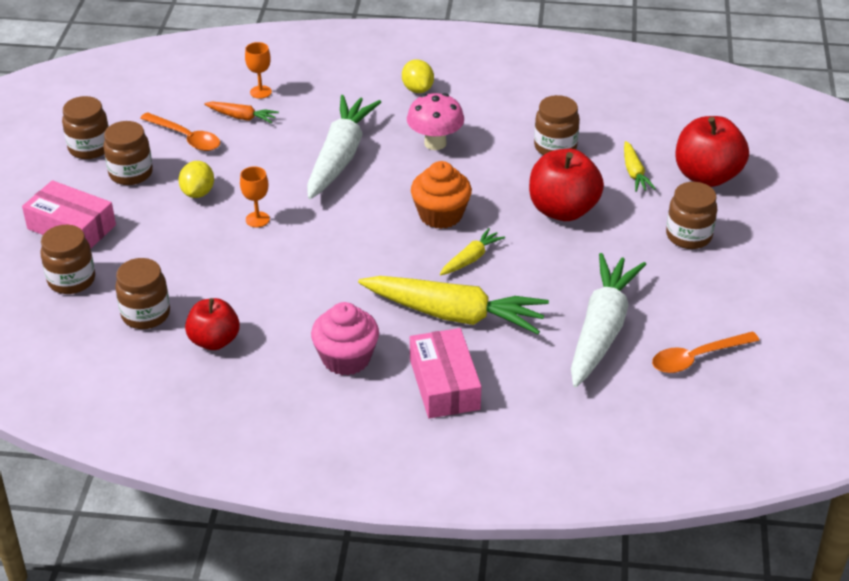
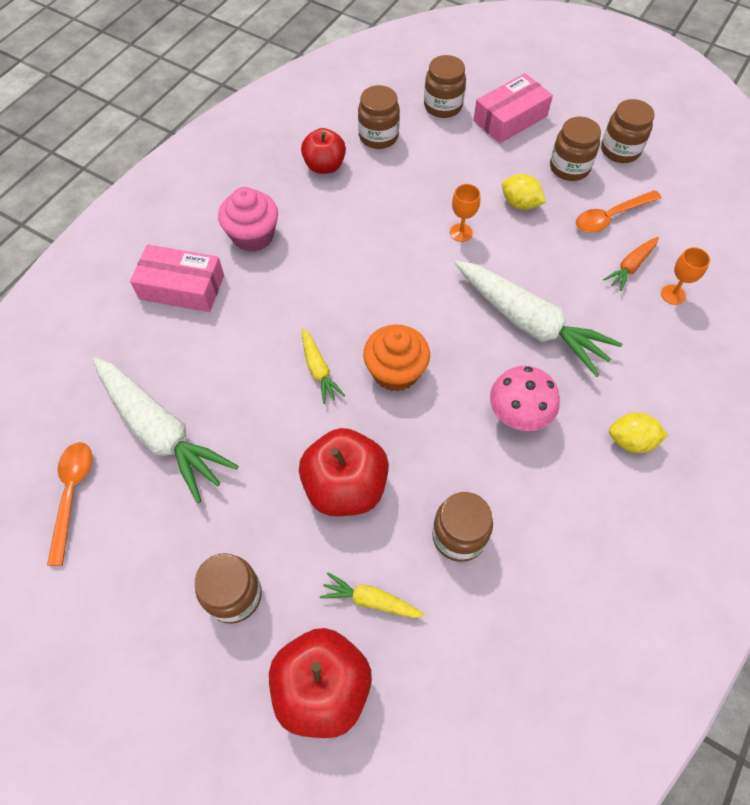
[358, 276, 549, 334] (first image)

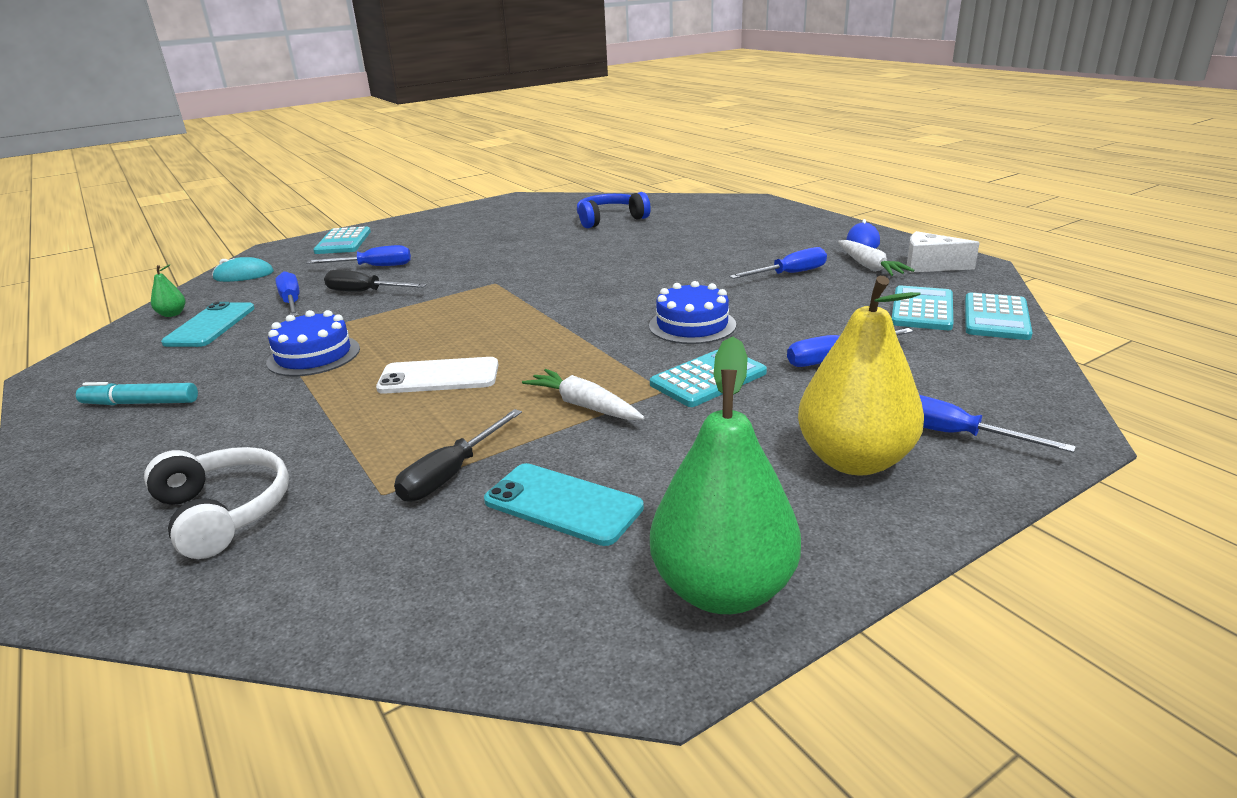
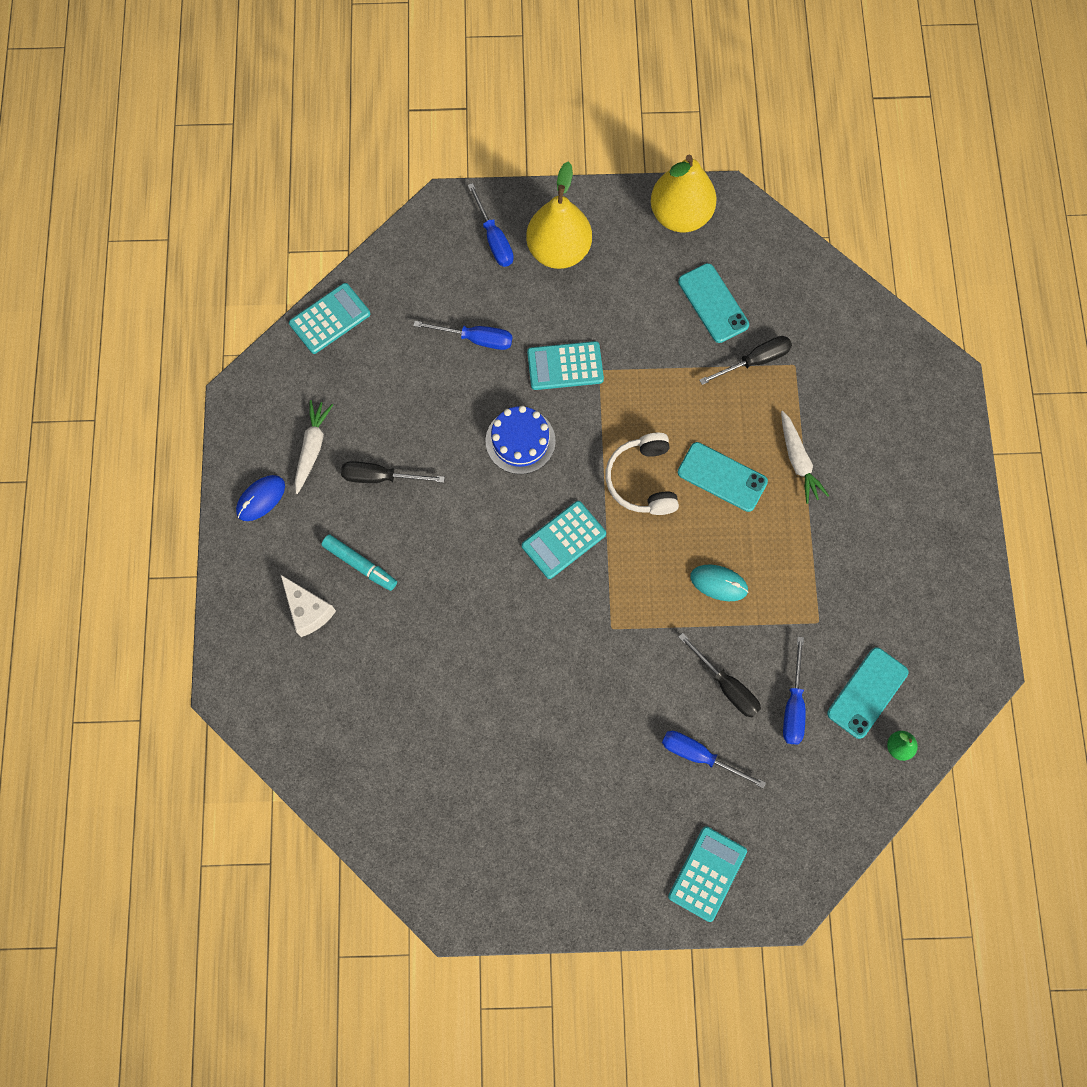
[266, 310, 360, 376] (first image)
[577, 192, 651, 229] (first image)
[321, 534, 397, 591]
[605, 433, 679, 515]
[690, 564, 748, 601]
[781, 411, 829, 504]
[522, 501, 606, 579]
[281, 575, 336, 637]
[678, 442, 768, 512]
[651, 155, 717, 232]
[341, 461, 445, 483]

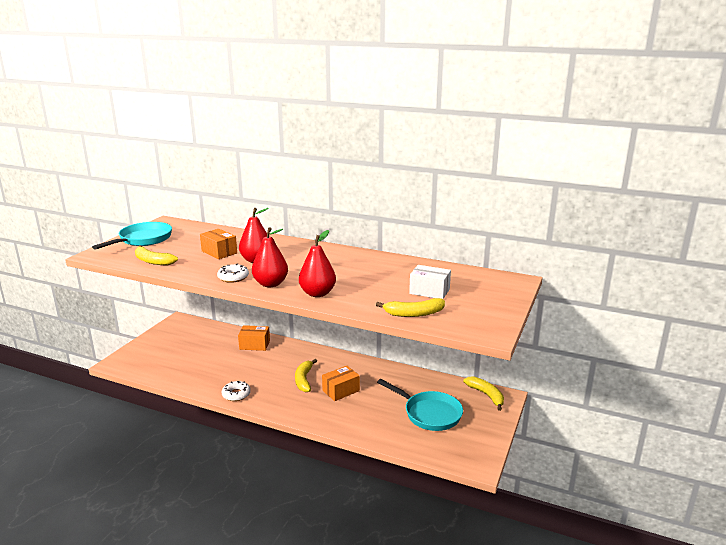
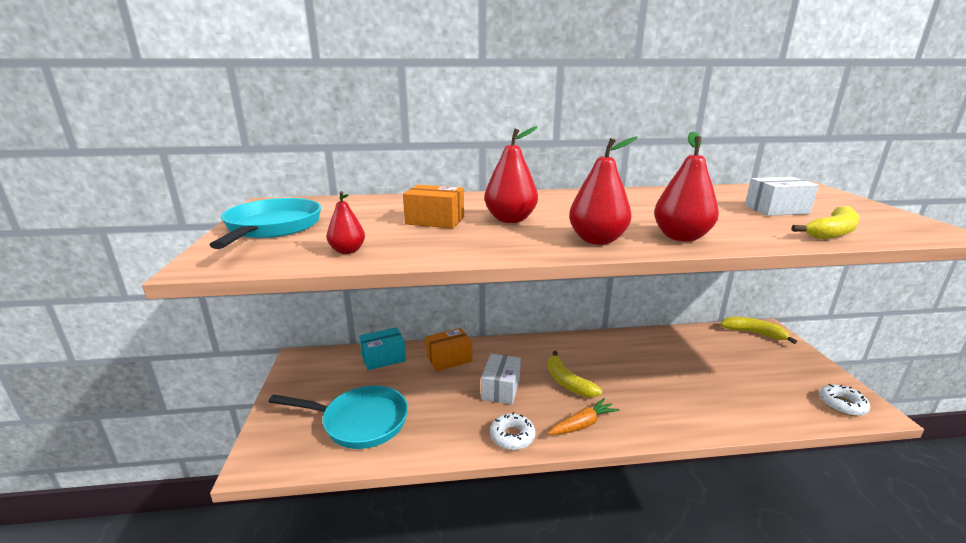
[322, 366, 360, 401] (first image)
[359, 327, 406, 370]
[481, 354, 521, 405]
[548, 398, 619, 435]
[819, 384, 870, 416]
[269, 386, 408, 449]
[327, 191, 365, 254]

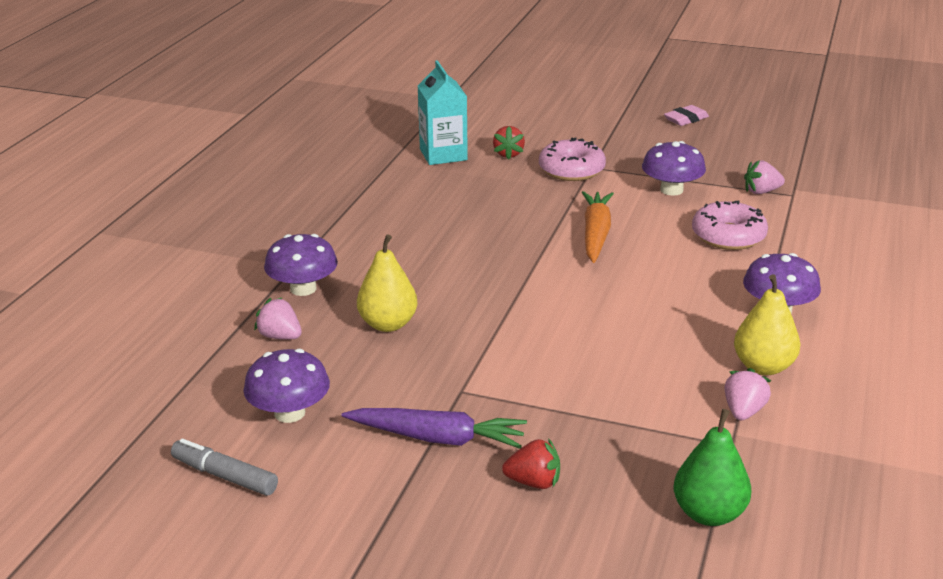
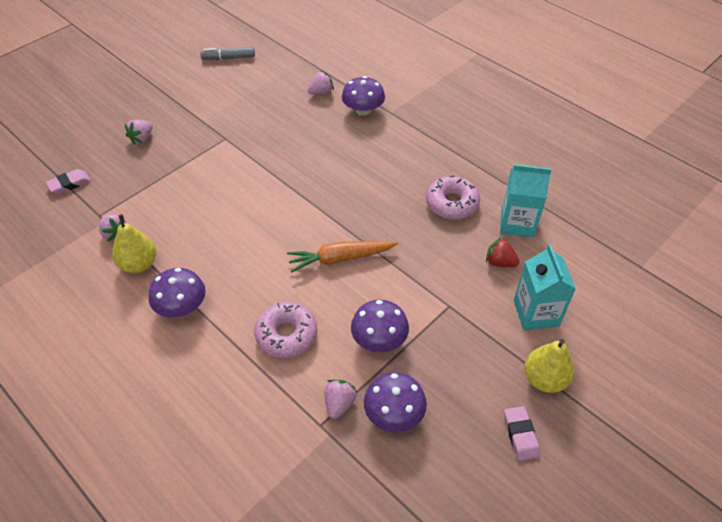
[342, 408, 527, 449] (first image)
[514, 244, 576, 331]
[364, 372, 427, 433]
[525, 339, 574, 393]
[426, 175, 480, 220]
[46, 169, 91, 194]
[125, 120, 153, 145]
[200, 47, 255, 60]
[287, 241, 398, 273]

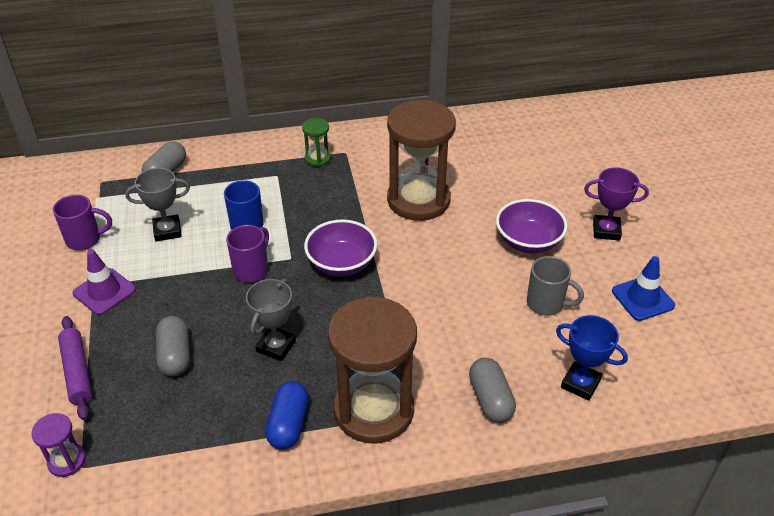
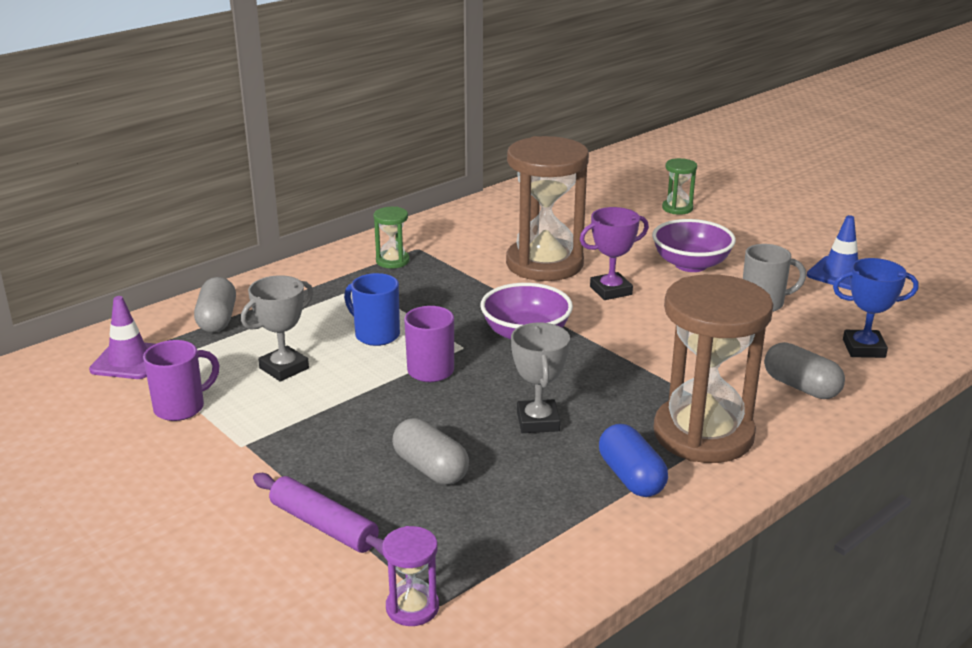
[662, 158, 697, 215]
[89, 296, 155, 379]
[580, 207, 649, 300]

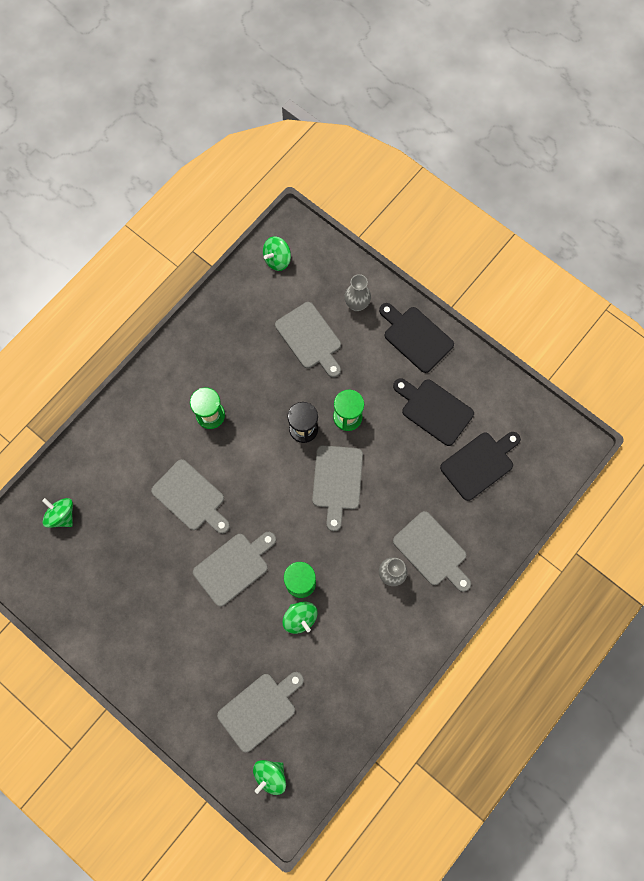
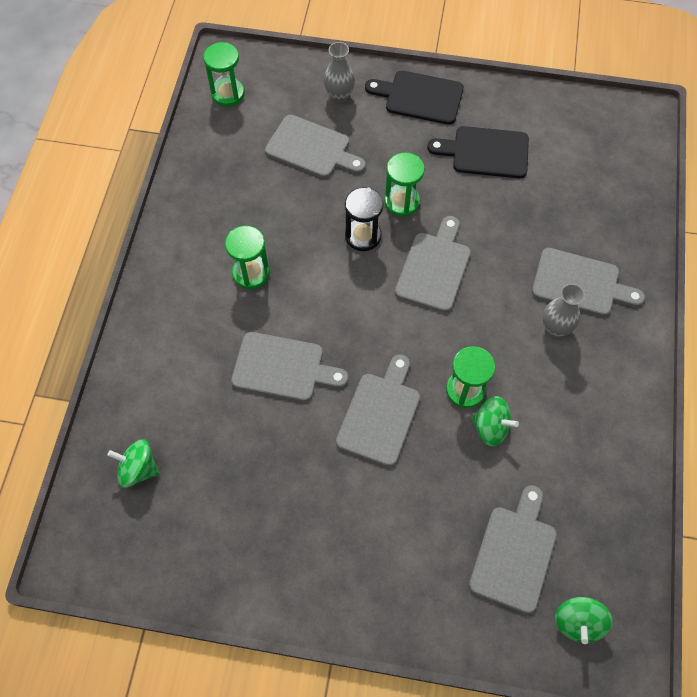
[440, 432, 521, 501] (first image)
[203, 42, 245, 107]
[395, 216, 471, 312]

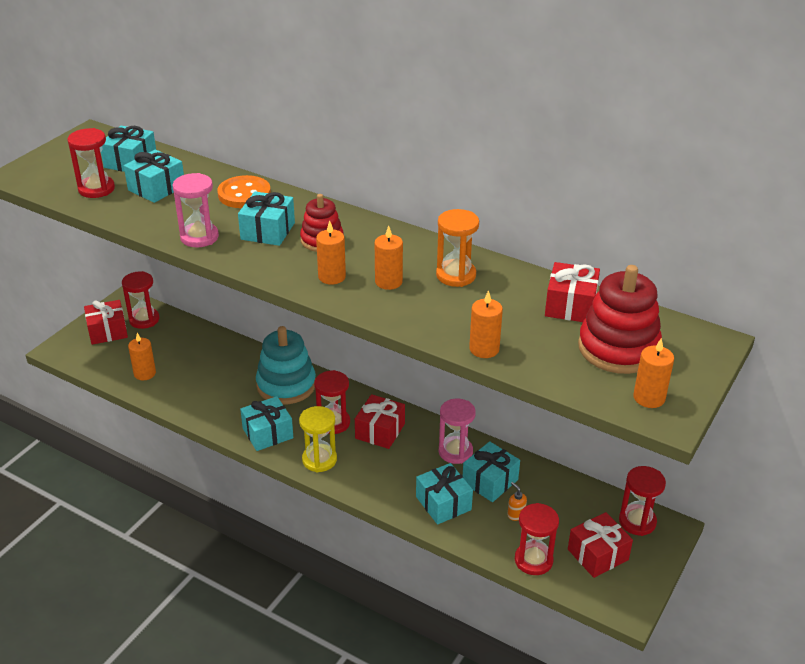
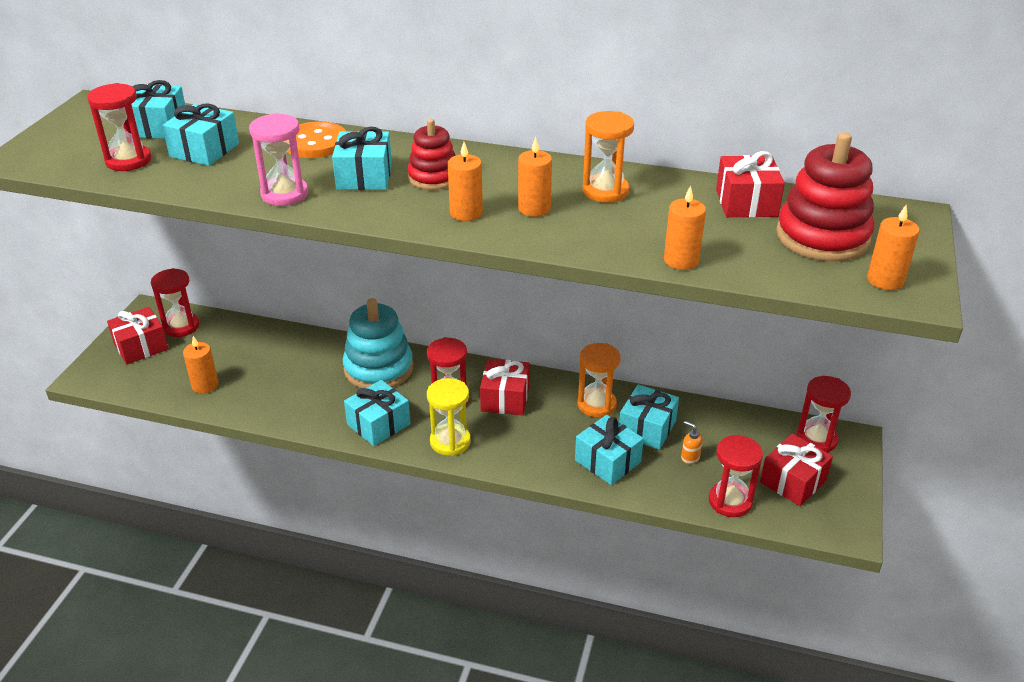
[578, 343, 621, 417]

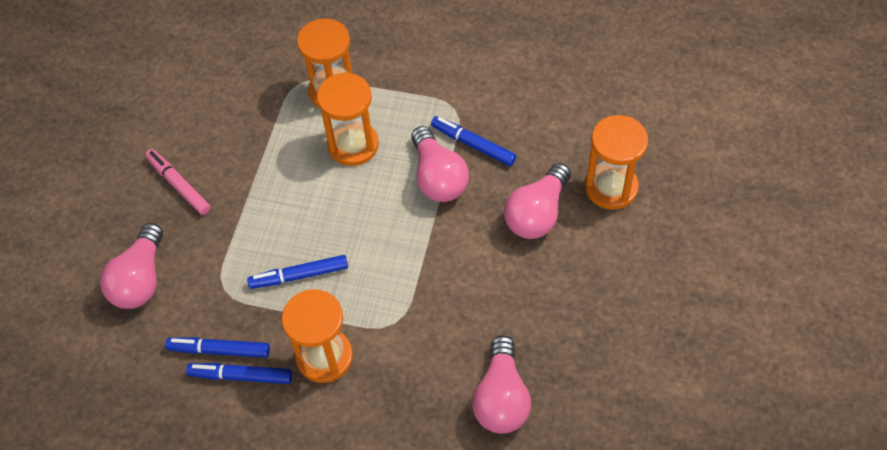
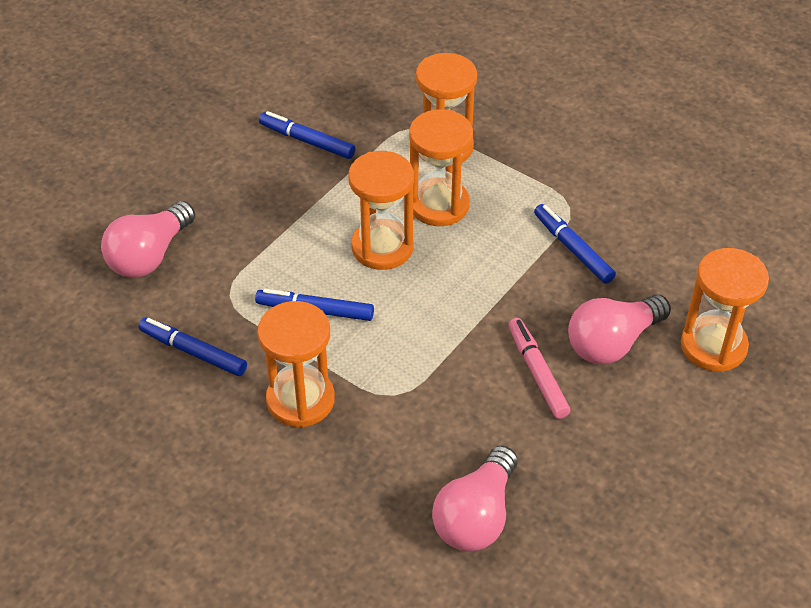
[411, 126, 469, 202] (first image)
[348, 151, 414, 270]
[508, 318, 570, 419]
[259, 111, 356, 159]

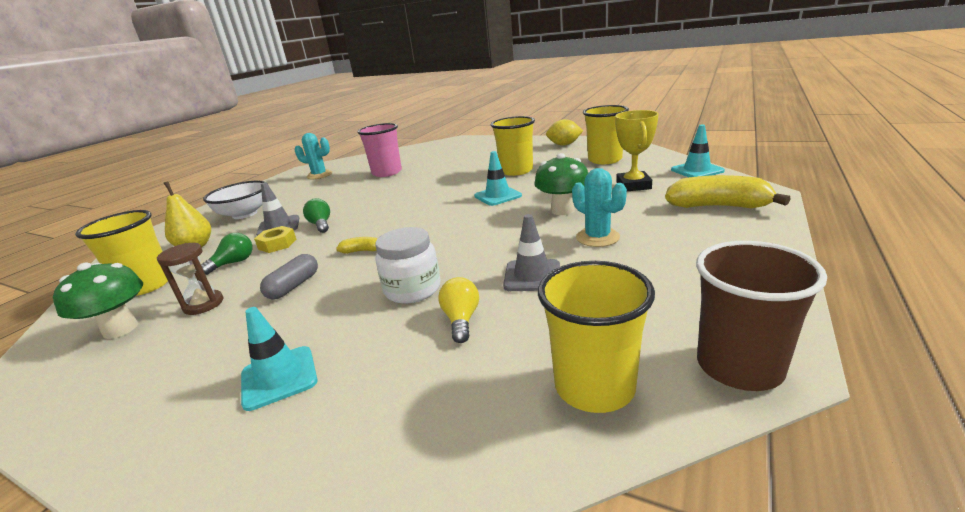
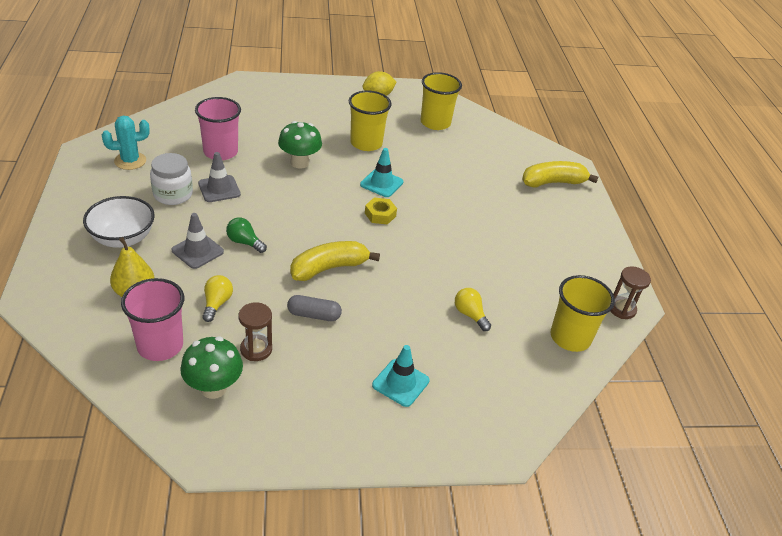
[572, 168, 627, 247] (first image)
[615, 110, 659, 191] (first image)
[671, 125, 725, 177] (first image)
[365, 198, 397, 225]
[150, 153, 193, 205]
[198, 152, 241, 202]
[278, 121, 322, 169]
[610, 266, 651, 319]
[121, 278, 184, 361]
[202, 275, 233, 322]
[287, 295, 342, 321]
[290, 241, 380, 281]

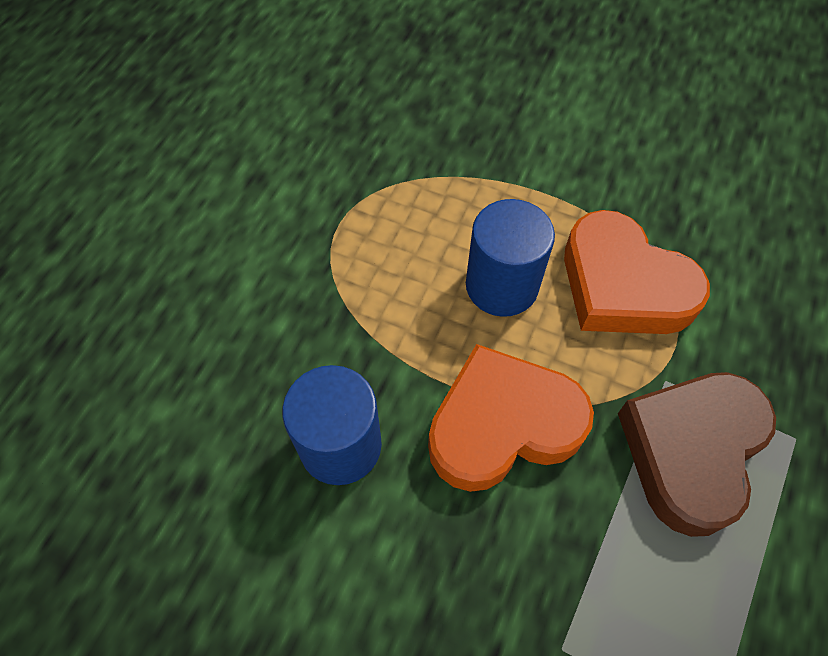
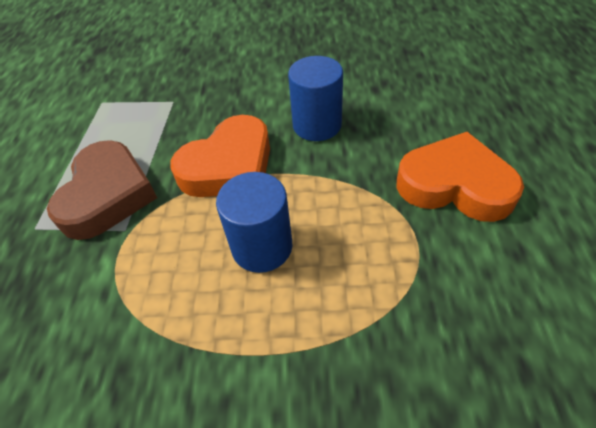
[397, 132, 524, 222]

